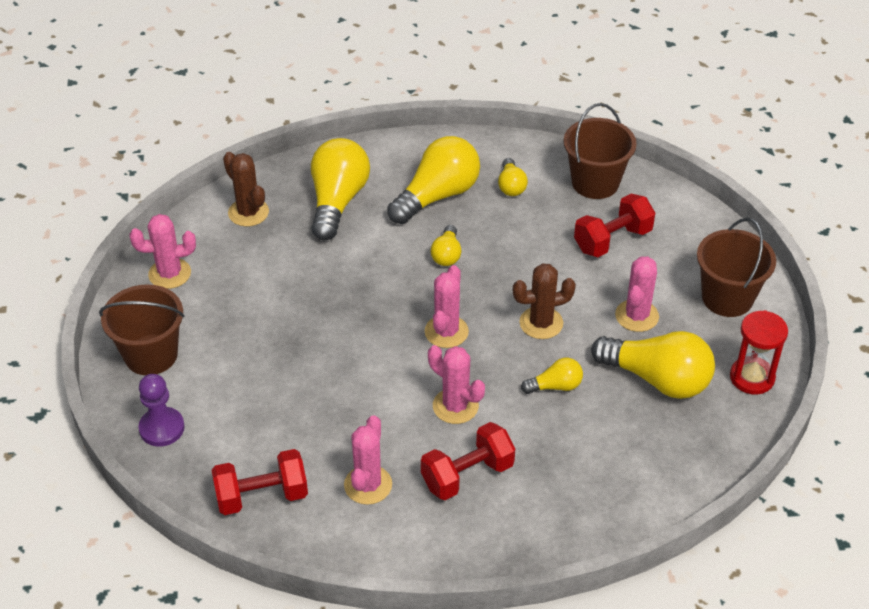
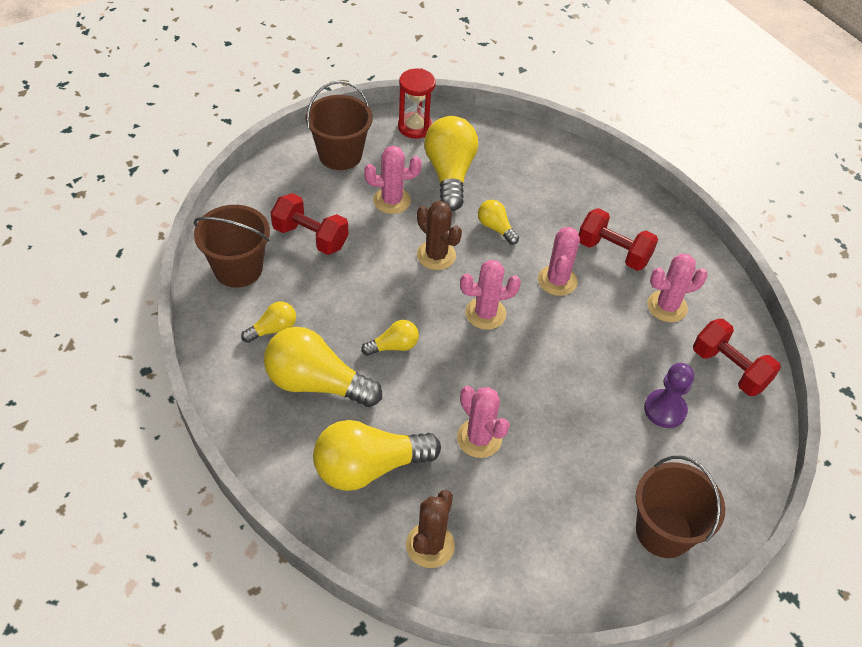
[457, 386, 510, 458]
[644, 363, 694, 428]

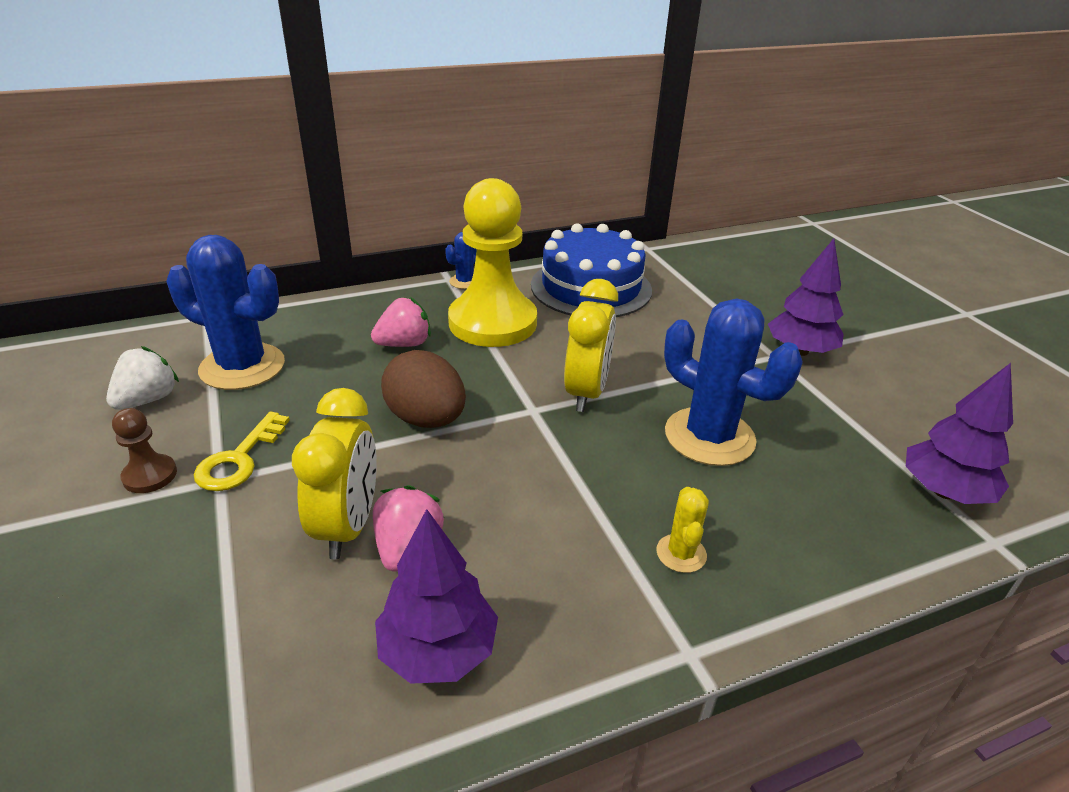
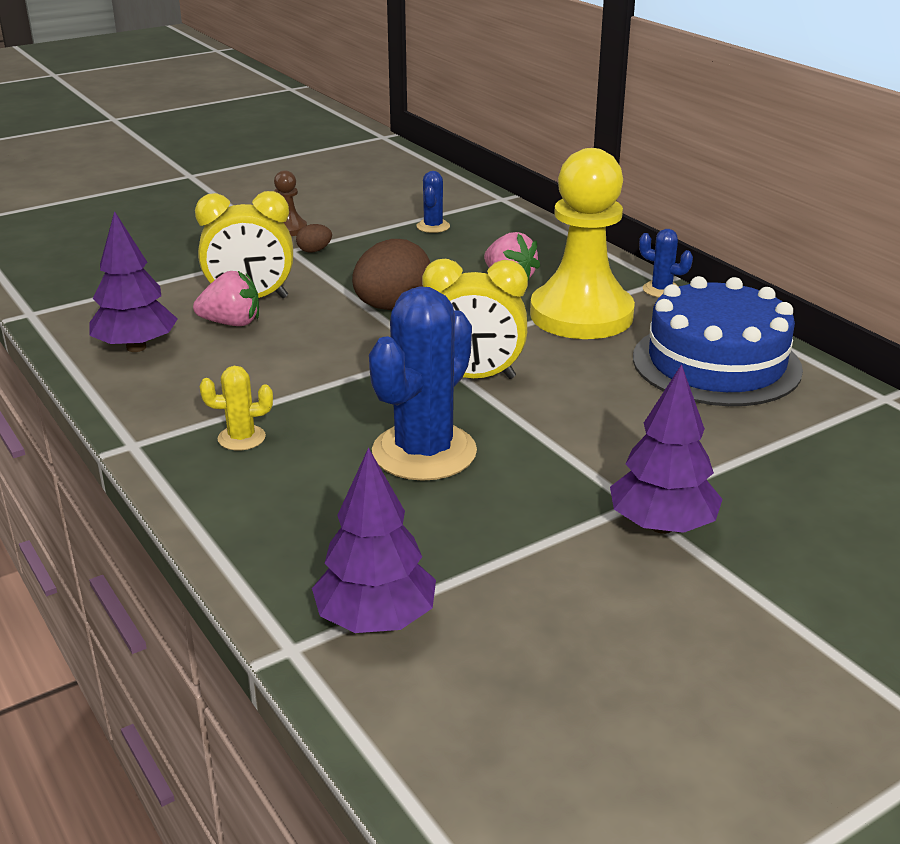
[106, 346, 179, 410] (first image)
[296, 224, 332, 253]
[416, 171, 450, 233]

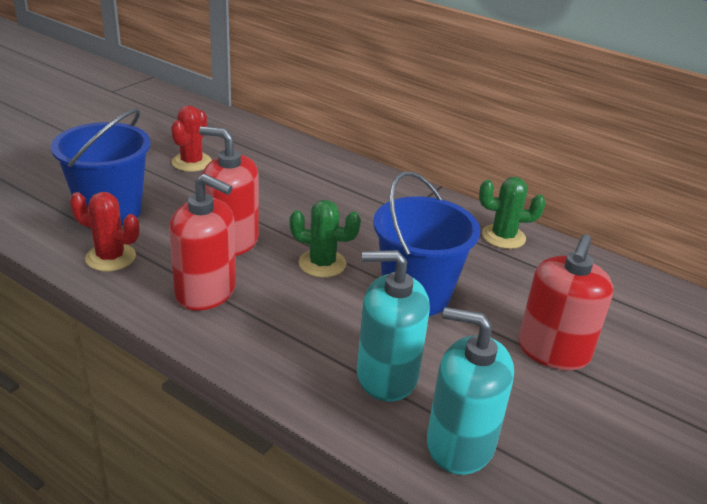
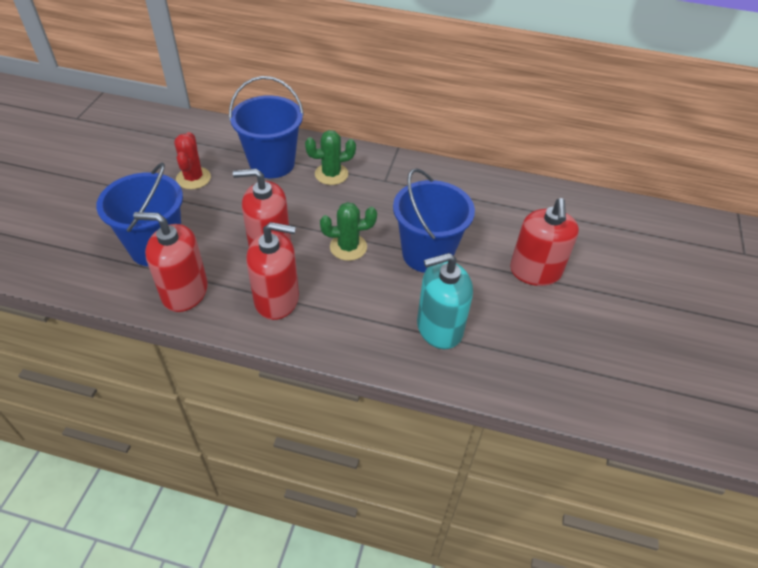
[427, 307, 514, 475] (first image)
[229, 76, 304, 178]
[305, 130, 356, 185]
[133, 212, 208, 312]

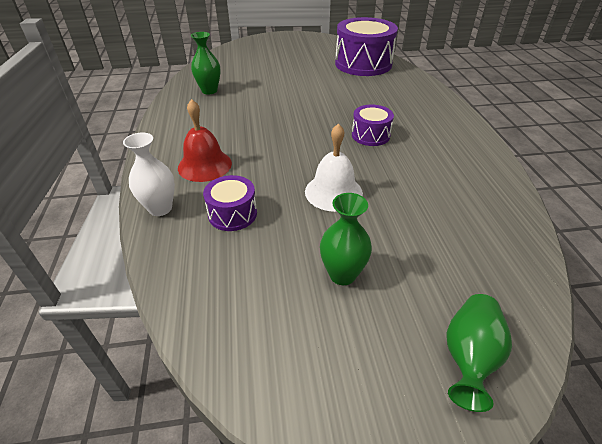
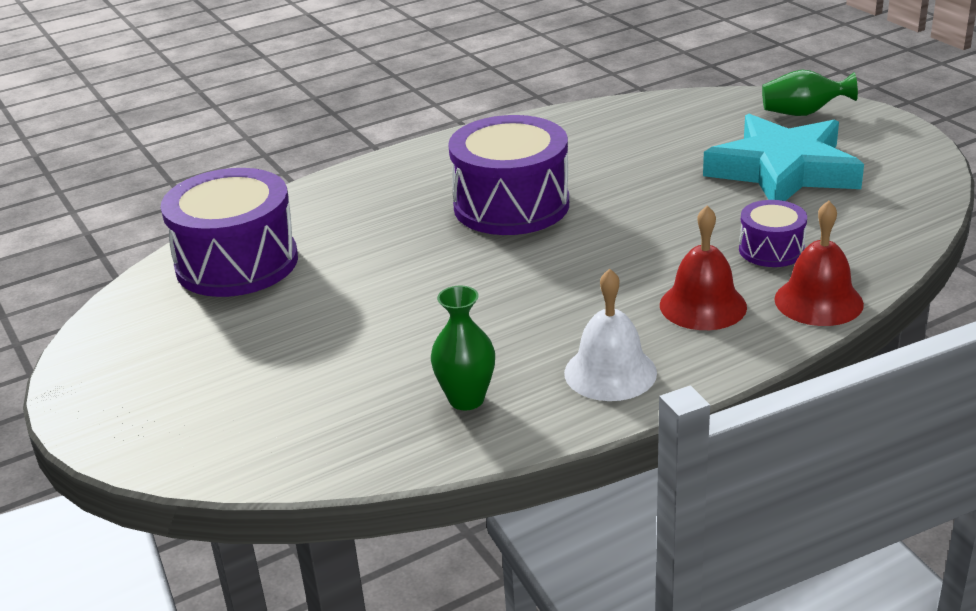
[564, 269, 657, 401]
[774, 201, 864, 326]
[703, 114, 864, 201]
[448, 115, 569, 235]

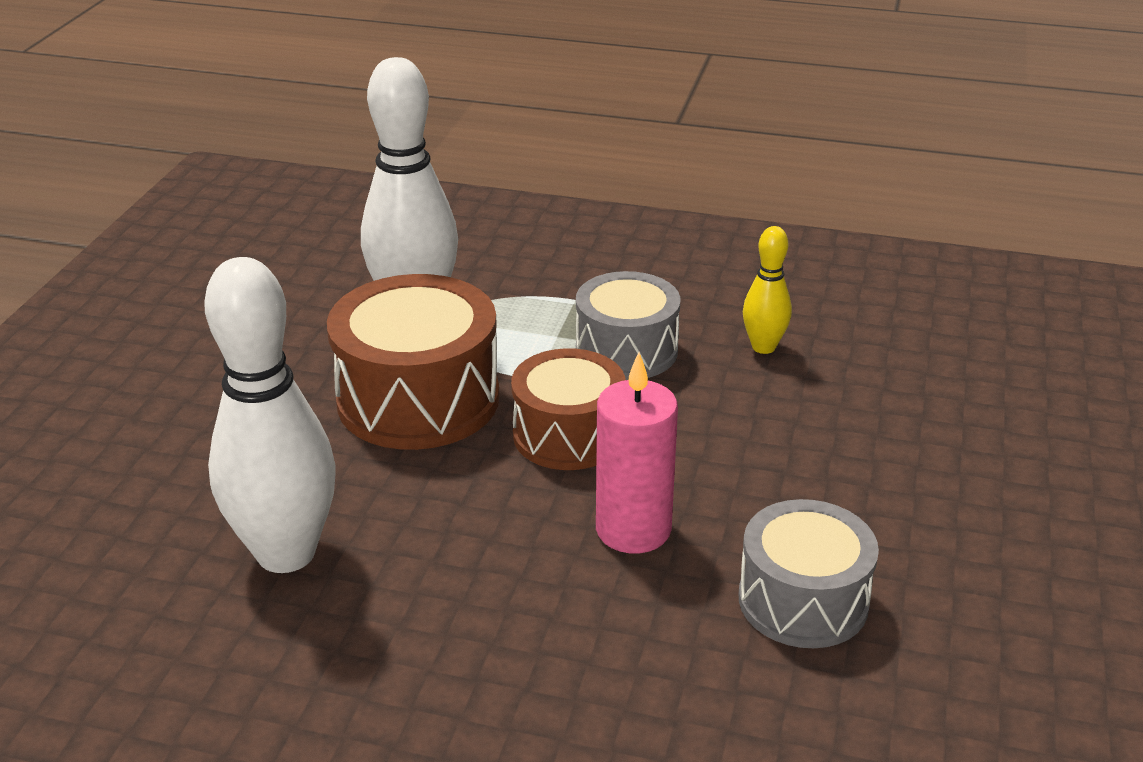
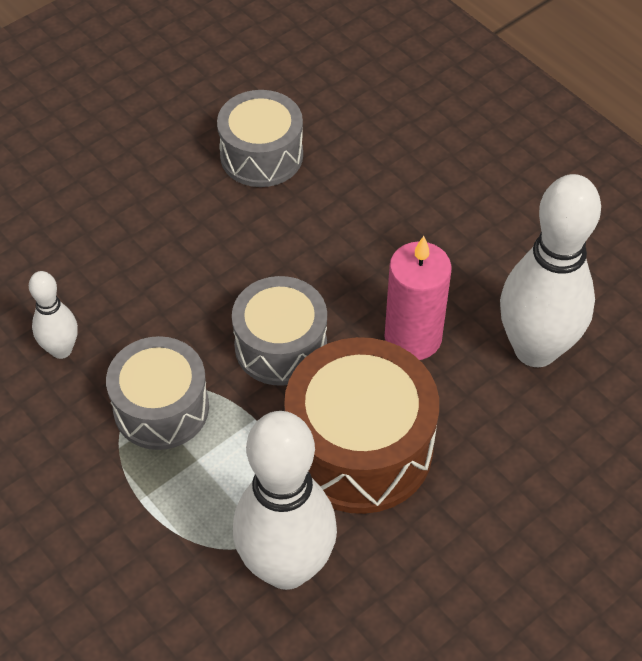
[384, 236, 452, 360]
[232, 276, 327, 386]
[29, 271, 78, 359]

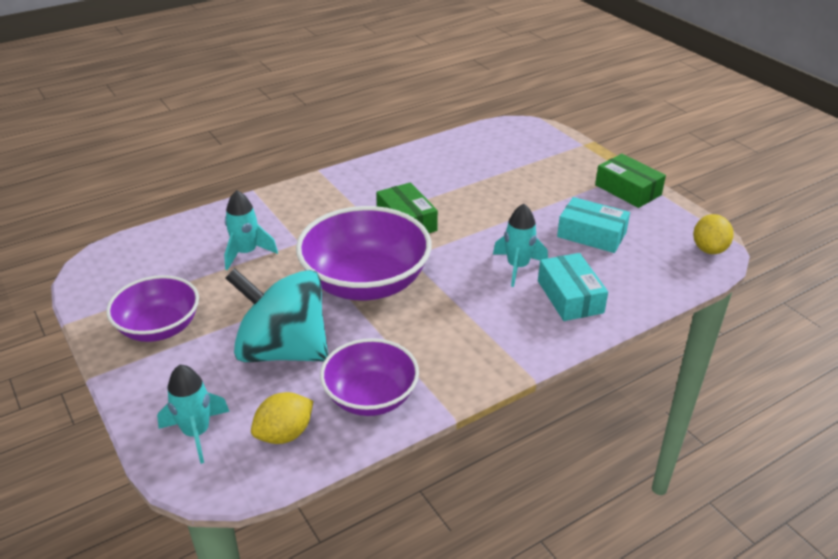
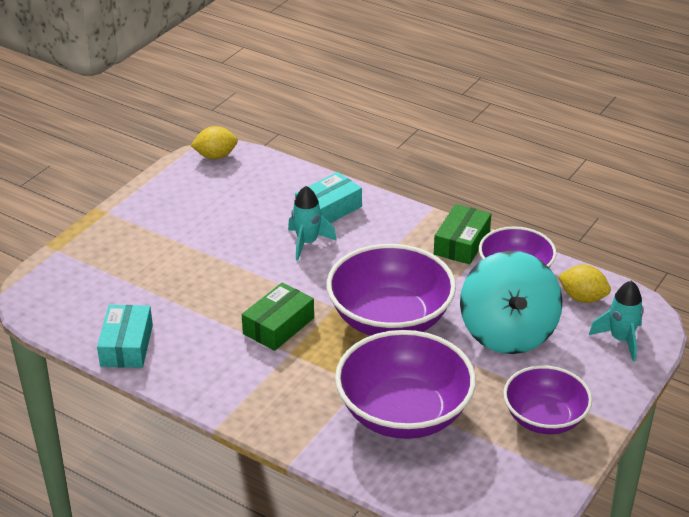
[97, 305, 153, 368]
[434, 204, 491, 264]
[335, 330, 476, 439]

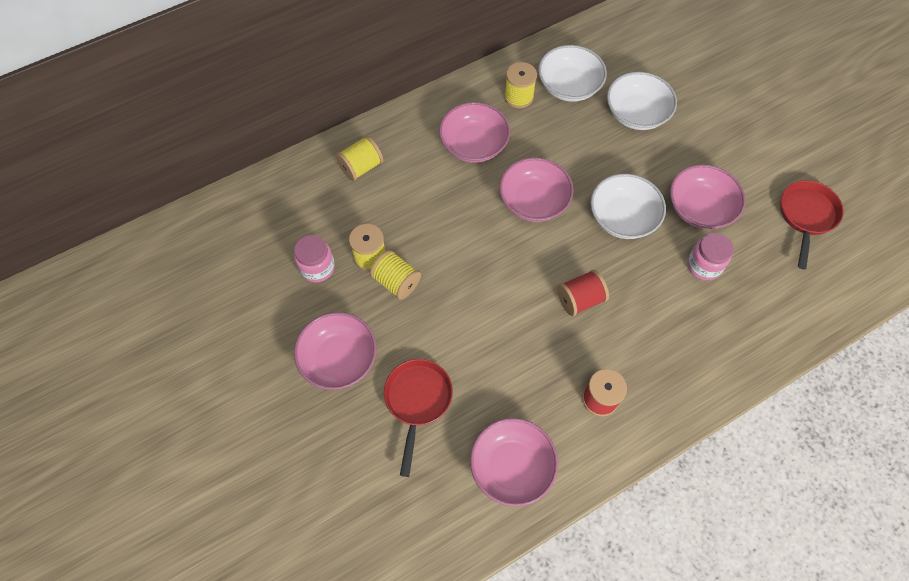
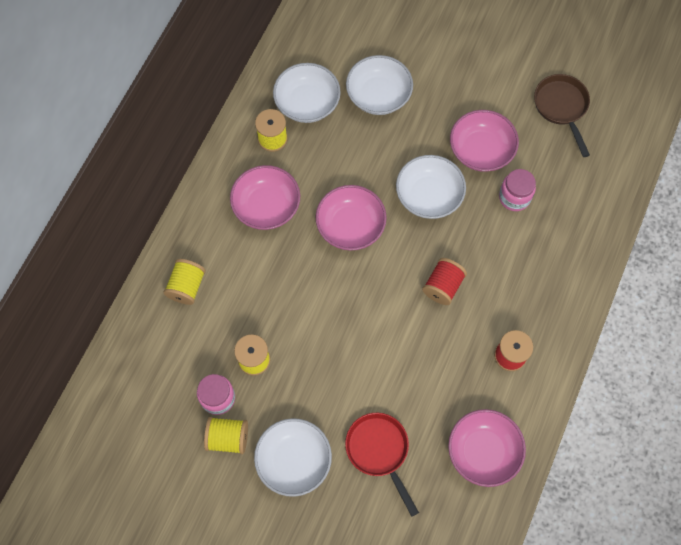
[204, 417, 248, 454]
[254, 418, 332, 497]
[534, 74, 590, 157]

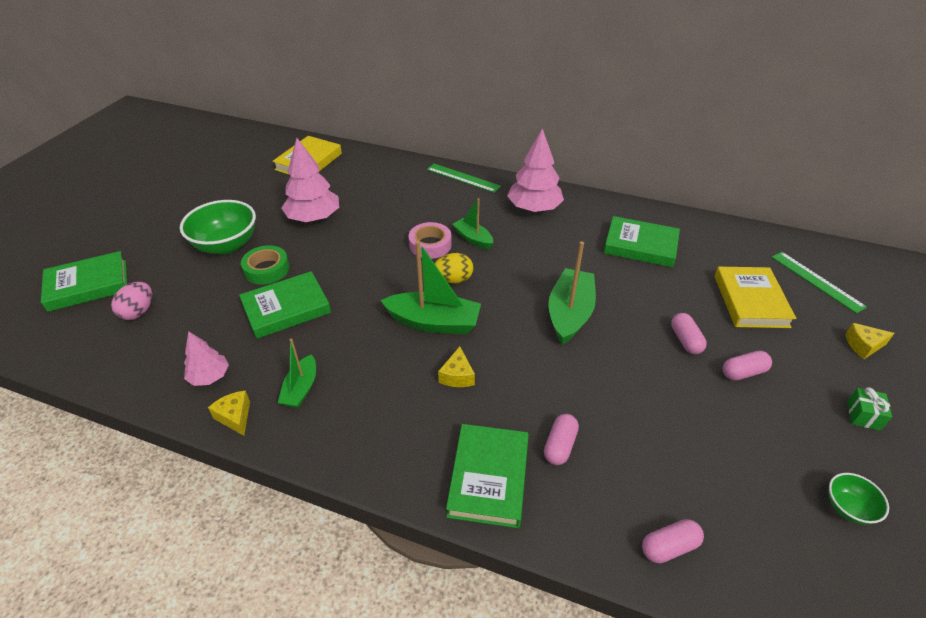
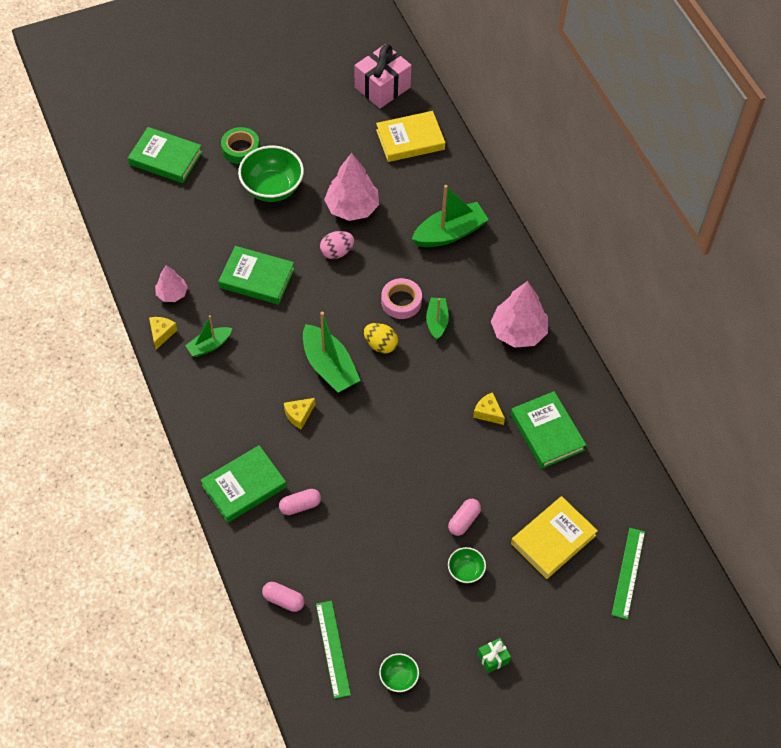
[354, 44, 412, 108]
[320, 231, 354, 259]
[221, 127, 260, 164]
[316, 601, 351, 699]
[412, 185, 489, 247]
[473, 392, 505, 425]
[448, 547, 486, 583]

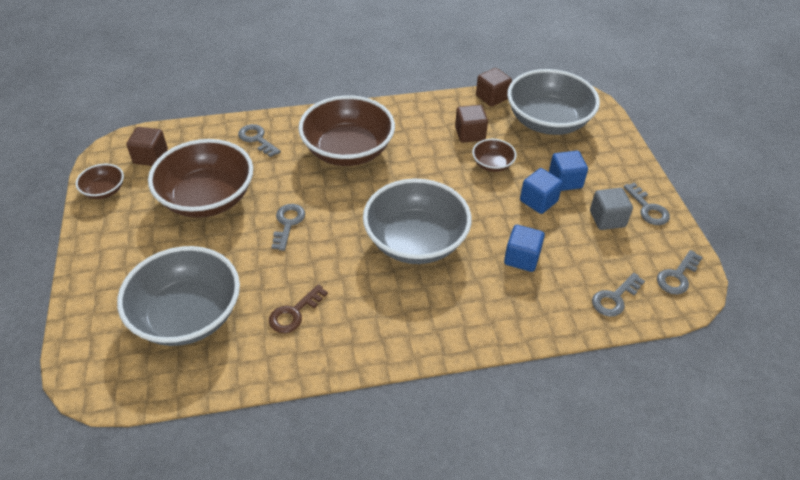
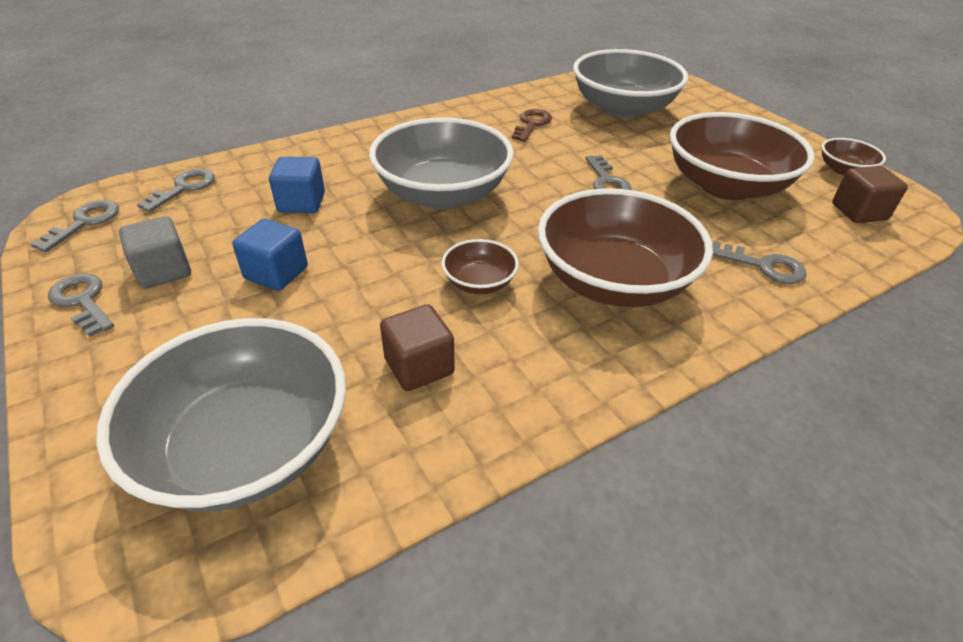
[476, 68, 512, 107] (first image)
[549, 151, 588, 191] (first image)
[441, 239, 519, 294]

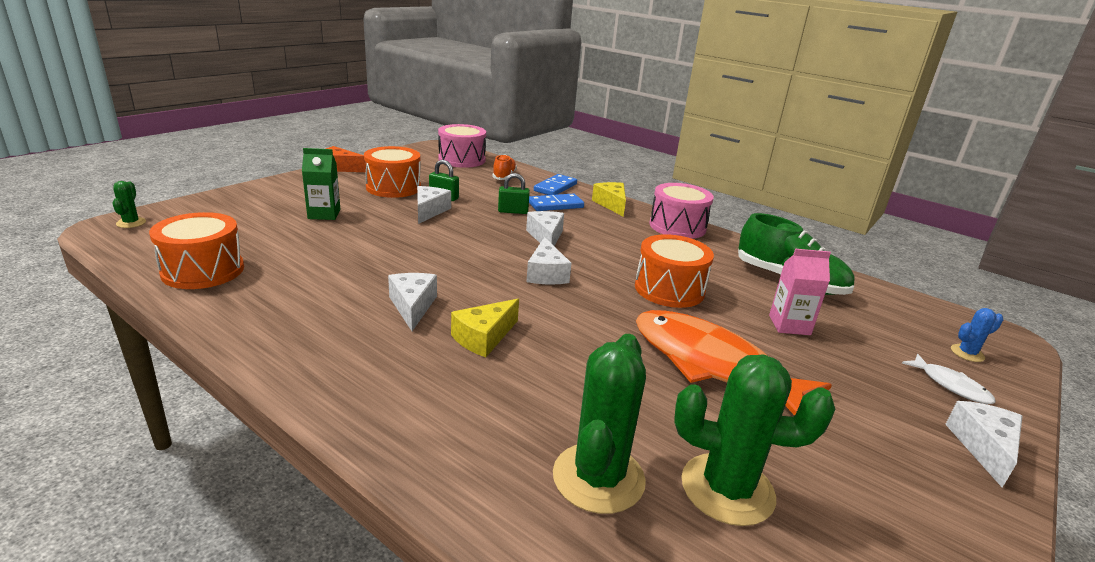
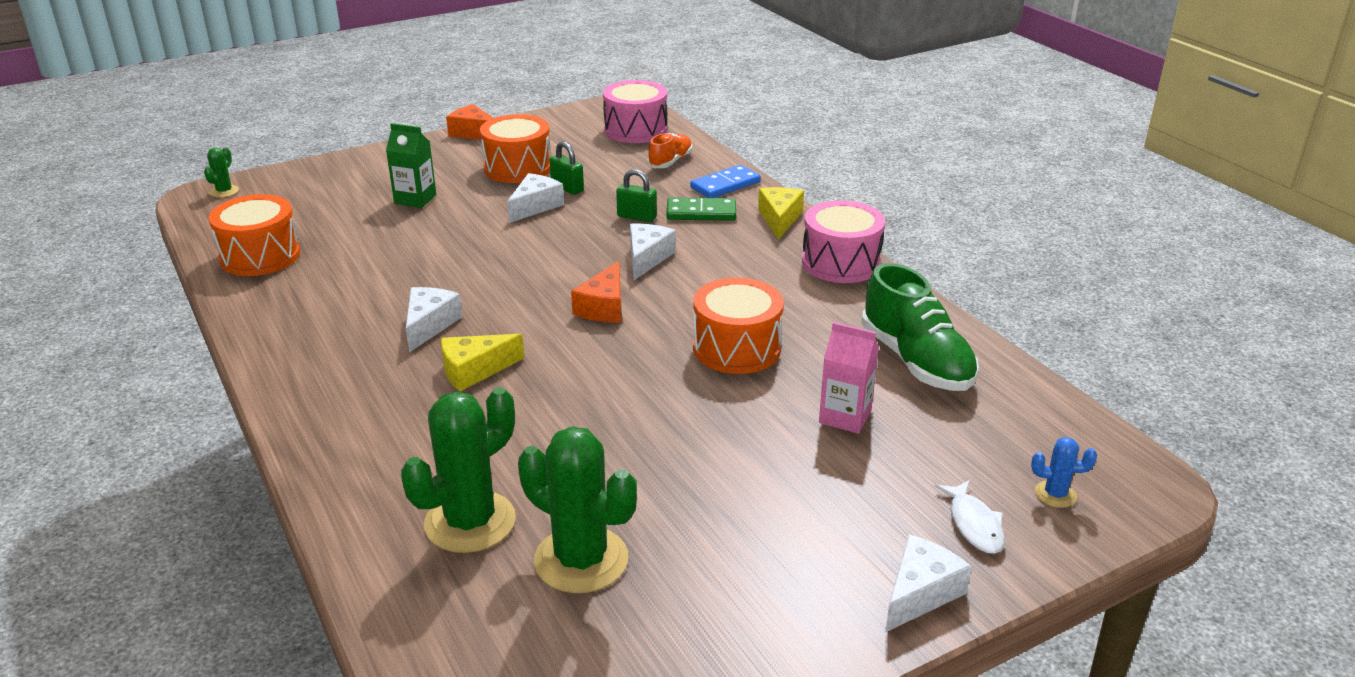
[636, 310, 832, 416] (first image)
[571, 261, 621, 322]
[666, 197, 736, 221]

